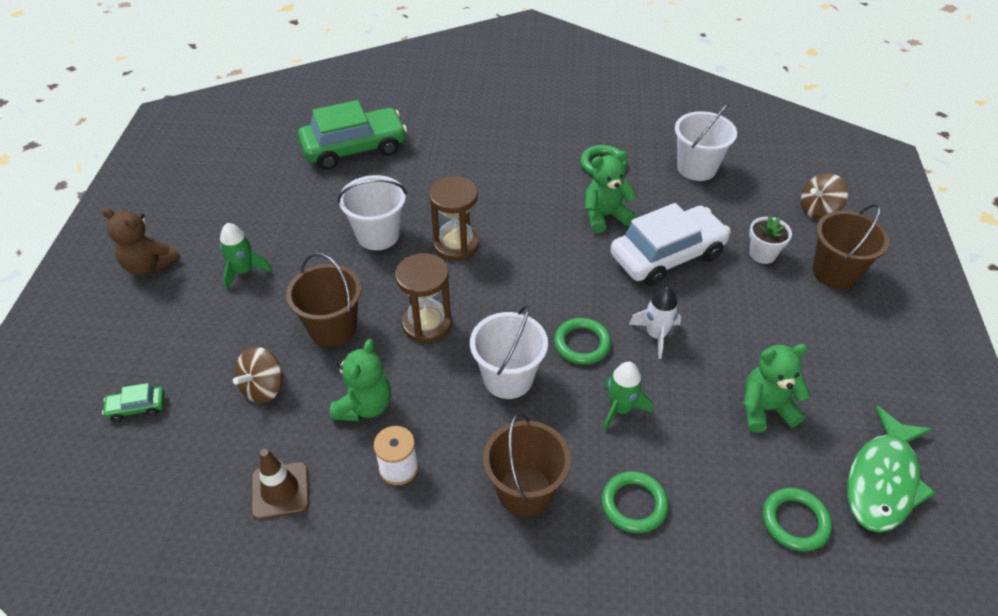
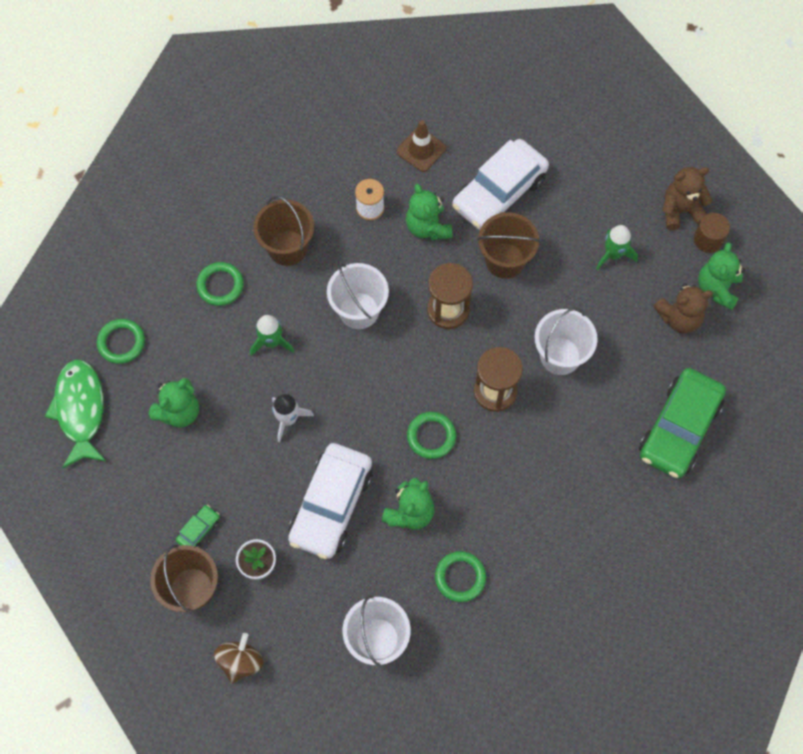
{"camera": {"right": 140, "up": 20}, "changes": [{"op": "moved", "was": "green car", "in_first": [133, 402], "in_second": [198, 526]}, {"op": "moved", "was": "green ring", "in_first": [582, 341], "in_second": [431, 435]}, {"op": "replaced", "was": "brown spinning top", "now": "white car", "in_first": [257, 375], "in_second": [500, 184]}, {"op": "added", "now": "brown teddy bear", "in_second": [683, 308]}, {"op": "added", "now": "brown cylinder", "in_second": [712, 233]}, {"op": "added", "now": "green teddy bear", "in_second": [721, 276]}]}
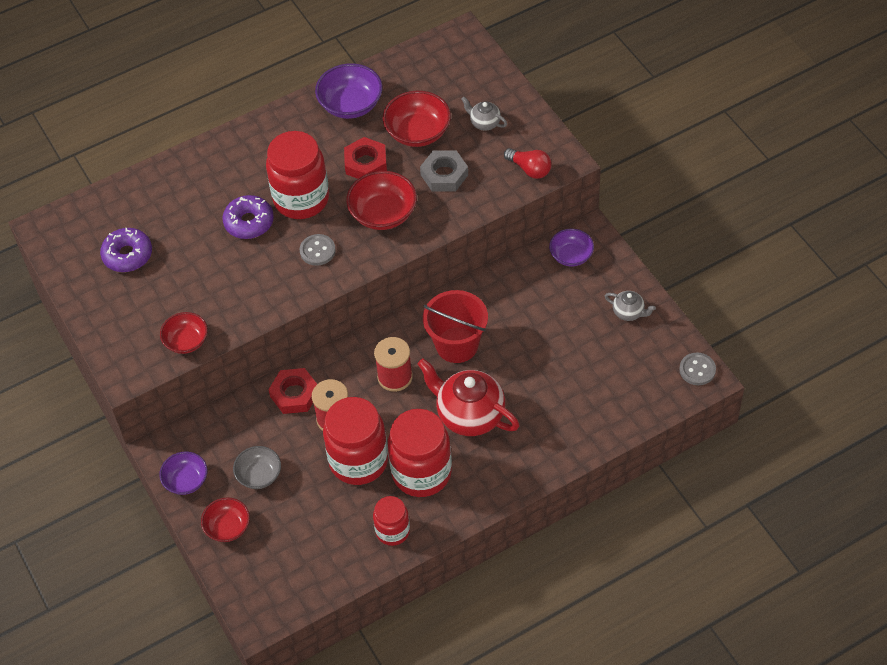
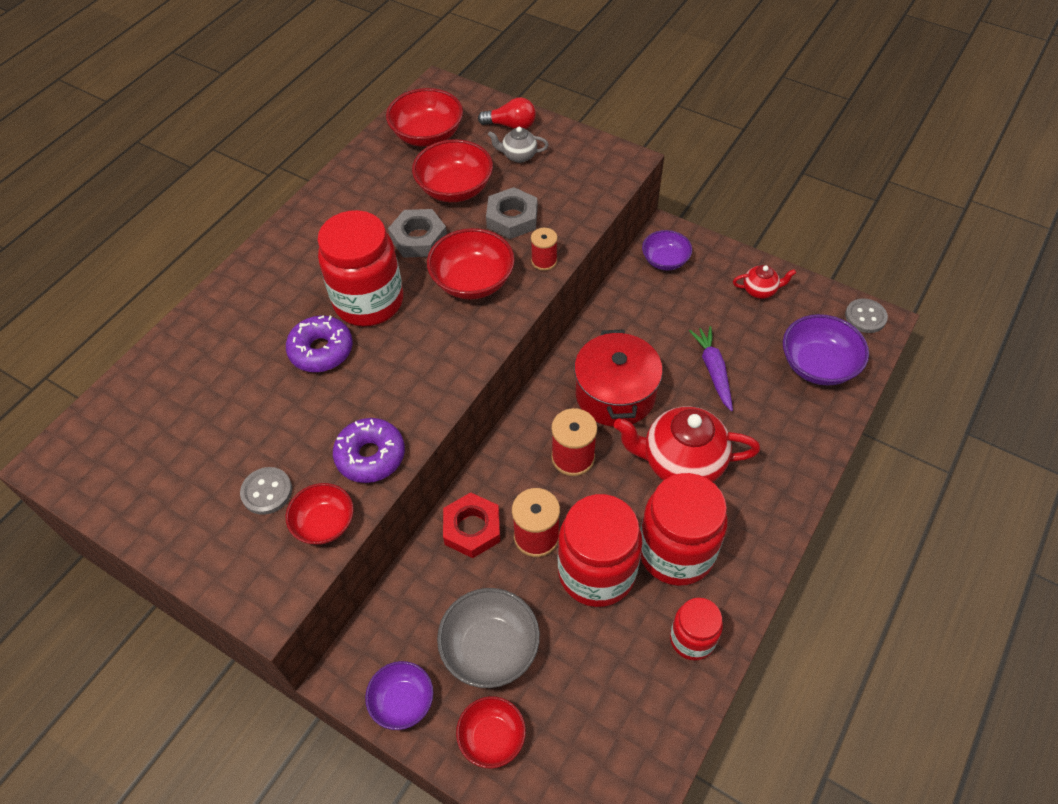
{"camera": {"right": -30, "up": 0}, "changes": [{"op": "moved", "was": "grey button", "in_first": [318, 250], "in_second": [266, 491]}, {"op": "moved", "was": "purple donut", "in_first": [126, 250], "in_second": [369, 450]}, {"op": "added", "now": "red bowl", "in_second": [424, 117]}, {"op": "recoloured", "was": "red nut", "now": "grey nut", "in_first": [365, 158], "in_second": [417, 233]}, {"op": "resized", "was": "grey bowl", "in_first": [257, 467], "in_second": [488, 638], "ratio": 1.54}, {"op": "moved", "was": "red light bulb", "in_first": [528, 163], "in_second": [507, 113]}, {"op": "added", "now": "red spool", "in_second": [544, 249]}, {"op": "replaced", "was": "red bucket", "now": "red pot", "in_first": [455, 326], "in_second": [618, 378]}, {"op": "added", "now": "purple carrot", "in_second": [711, 368]}, {"op": "recoloured", "was": "grey teapot", "now": "red teapot", "in_first": [630, 306], "in_second": [764, 282]}, {"op": "moved", "was": "purple bowl", "in_first": [349, 91], "in_second": [826, 349]}]}
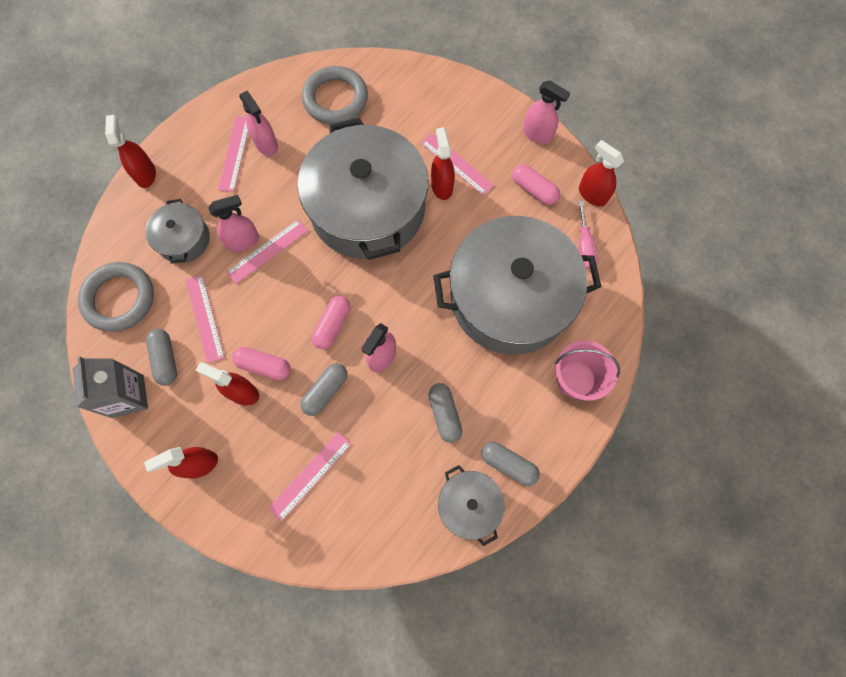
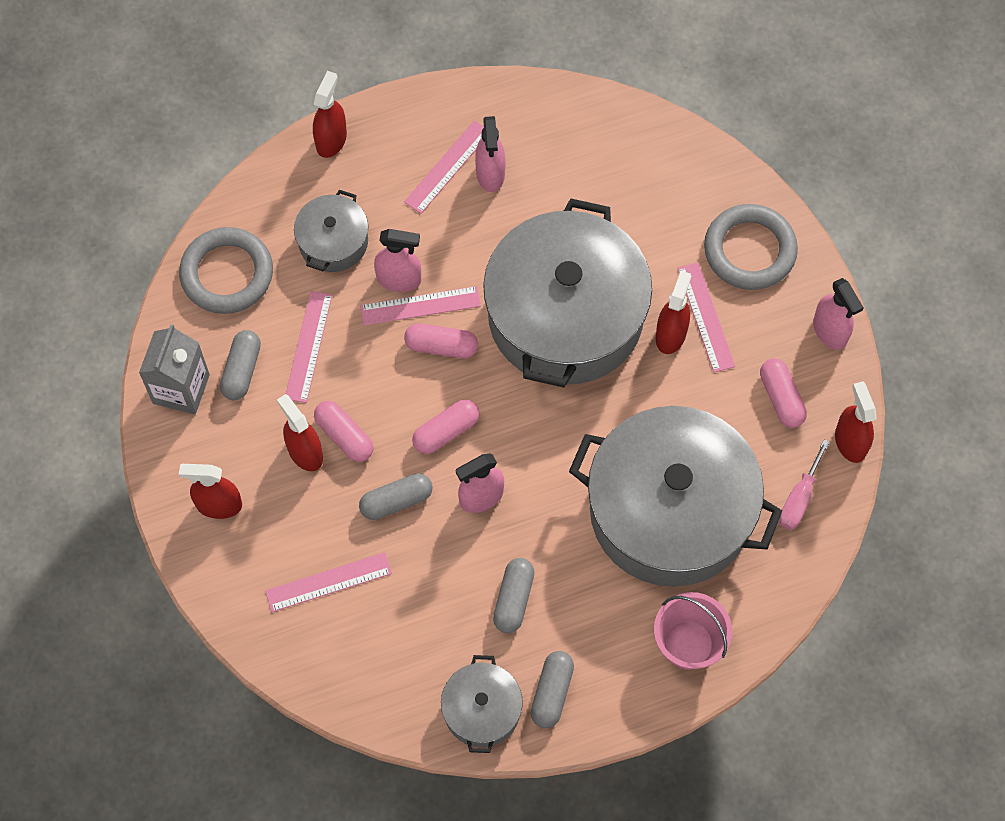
{"camera": {"right": 30, "up": -5}, "changes": [{"op": "added", "now": "pink capsule", "in_second": [441, 341]}, {"op": "turned", "was": "grey capsule", "in_first": [510, 464], "in_second": [552, 689], "clockwise": 45}, {"op": "moved", "was": "grey ring", "in_first": [335, 95], "in_second": [751, 247]}]}
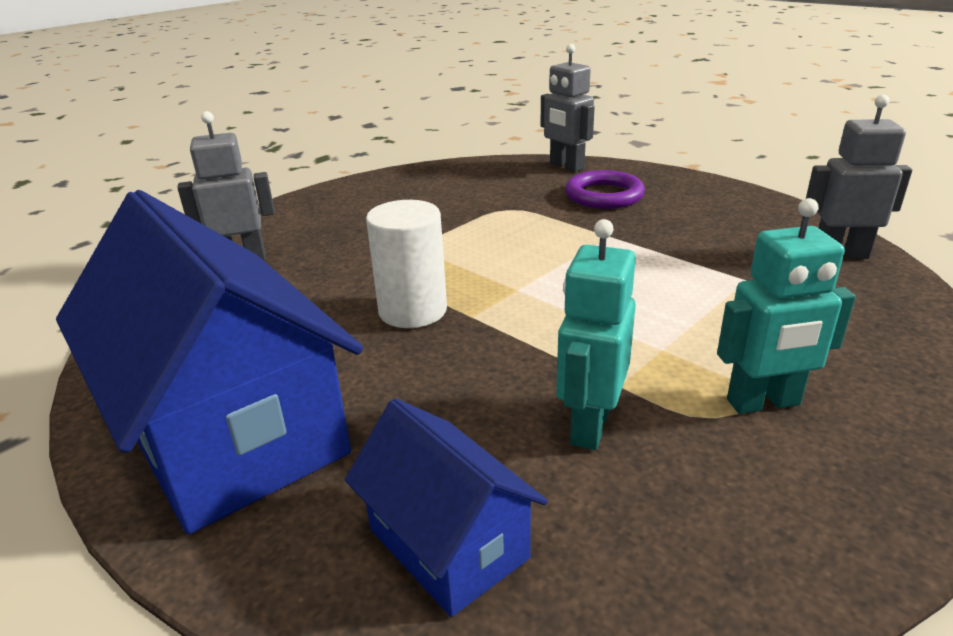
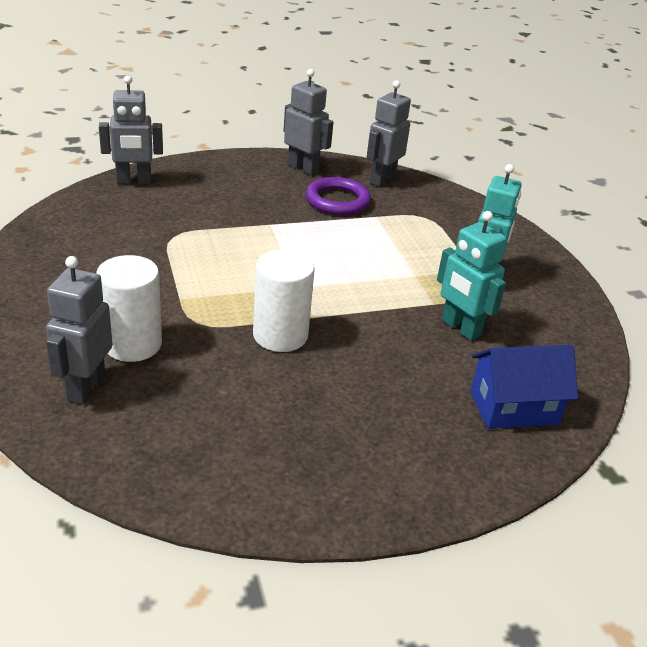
{"camera": {"right": -65, "up": 5}, "changes": [{"op": "added", "now": "white cylinder", "in_second": [129, 308]}, {"op": "added", "now": "grey robot", "in_second": [308, 122]}, {"op": "moved", "was": "purple ring", "in_first": [605, 189], "in_second": [338, 196]}, {"op": "removed", "was": "blue house", "in_first": [209, 362]}]}
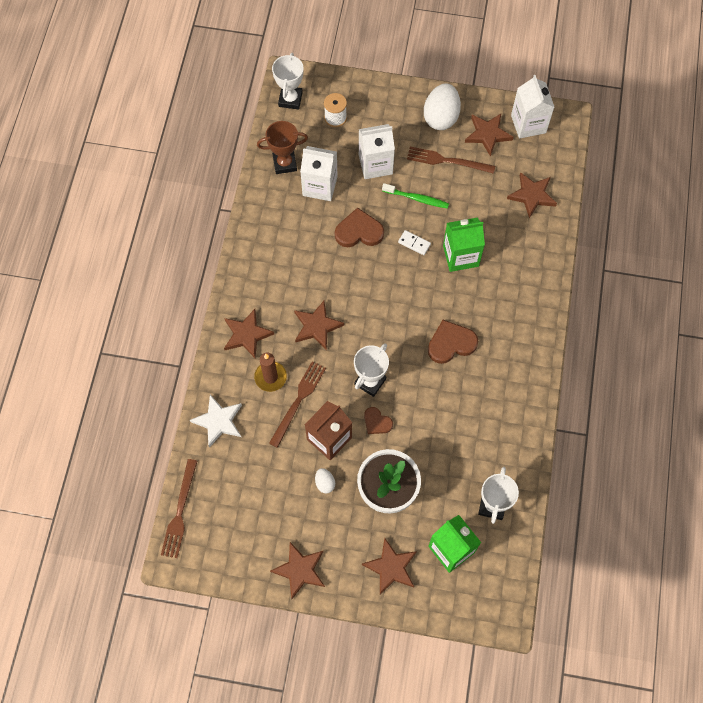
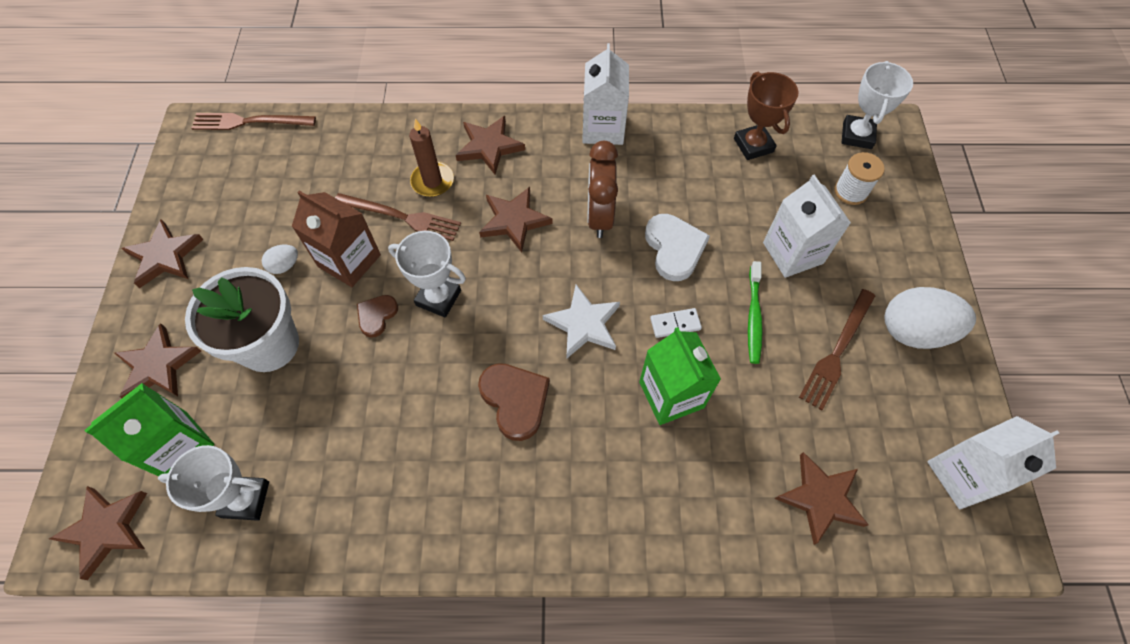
{"camera": {"right": 80, "up": -5}, "changes": [{"op": "moved", "was": "brown star", "in_first": [489, 135], "in_second": [98, 533]}, {"op": "moved", "was": "white star", "in_first": [216, 421], "in_second": [581, 321]}, {"op": "moved", "was": "white carton", "in_first": [319, 173], "in_second": [605, 94]}, {"op": "added", "now": "brown clock", "in_second": [602, 189]}, {"op": "recoloured", "was": "brown heart", "now": "white heart", "in_first": [359, 227], "in_second": [677, 247]}, {"op": "turned", "was": "white domino", "in_first": [414, 242], "in_second": [676, 323], "clockwise": 60}, {"op": "turned", "was": "brown fork", "in_first": [451, 160], "in_second": [837, 349], "clockwise": -150}, {"op": "turned", "was": "white trophy", "in_first": [288, 81], "in_second": [877, 105], "clockwise": -75}]}
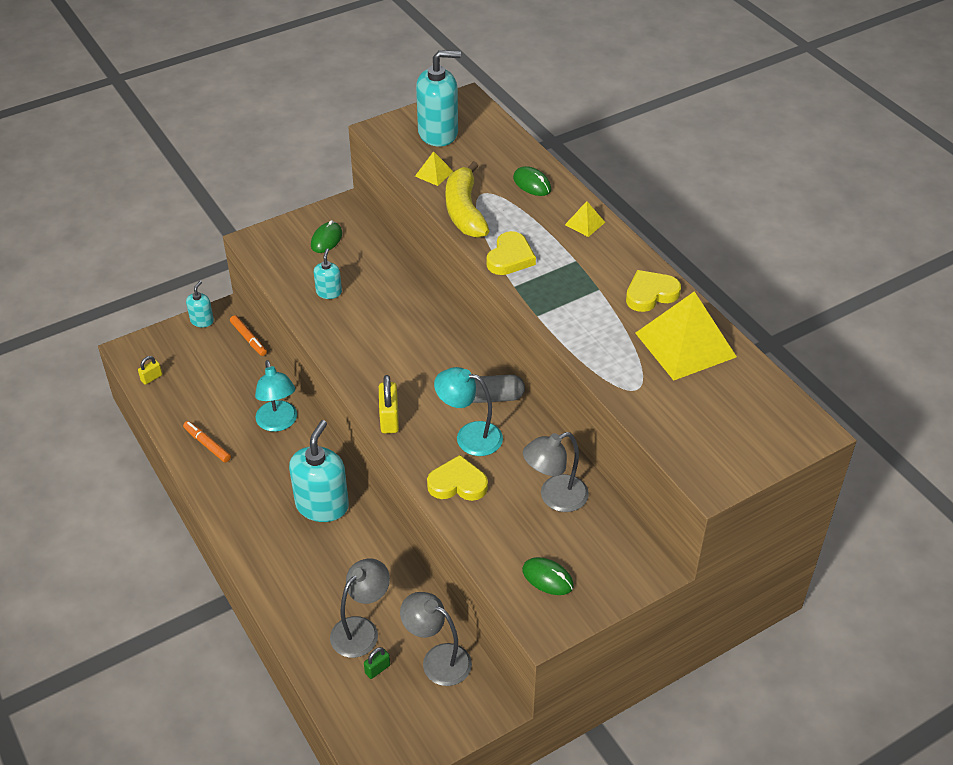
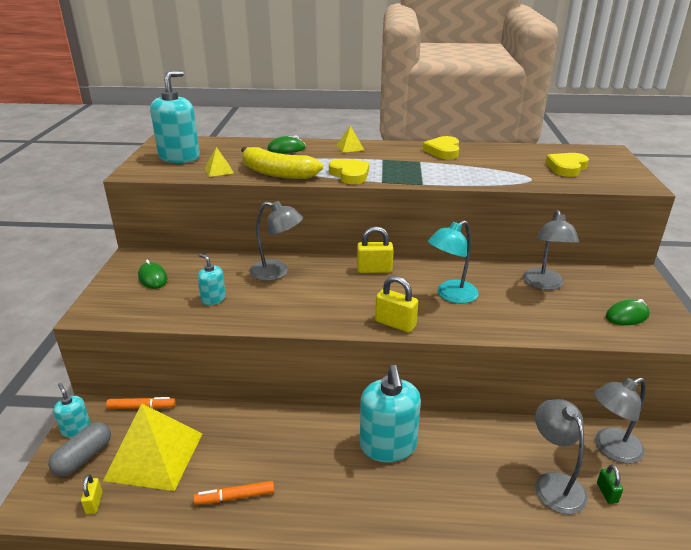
{"camera": {"right": -55, "up": -15}, "changes": [{"op": "moved", "was": "grey capsule", "in_first": [498, 389], "in_second": [79, 449]}, {"op": "moved", "was": "yellow pyramid", "in_first": [686, 336], "in_second": [153, 447]}, {"op": "added", "now": "grey lamp", "in_second": [276, 241]}, {"op": "added", "now": "yellow padlock", "in_second": [375, 249]}, {"op": "turned", "was": "turquoise soap dispenser", "in_first": [319, 471], "in_second": [390, 413], "clockwise": -150}, {"op": "moved", "was": "yellow heart", "in_first": [457, 478], "in_second": [567, 165]}, {"op": "removed", "was": "turquoise lamp", "in_first": [276, 396]}]}
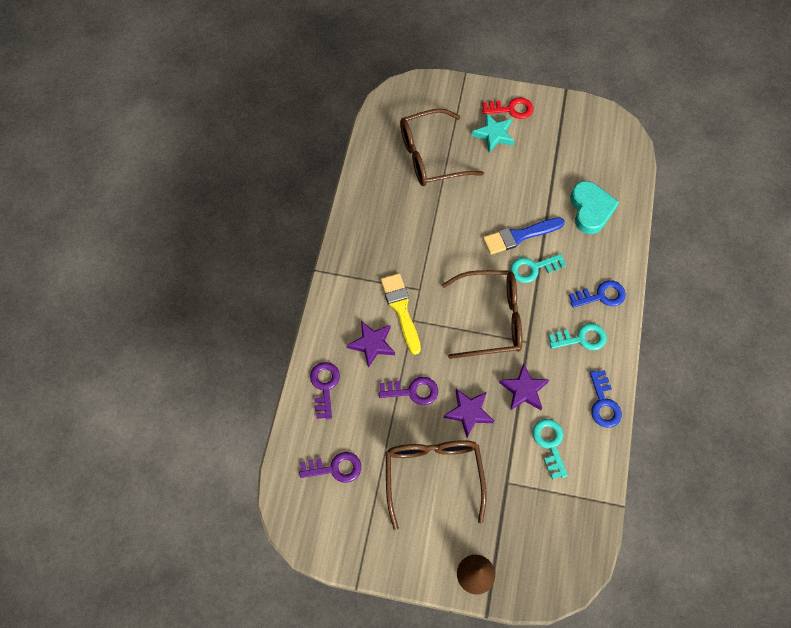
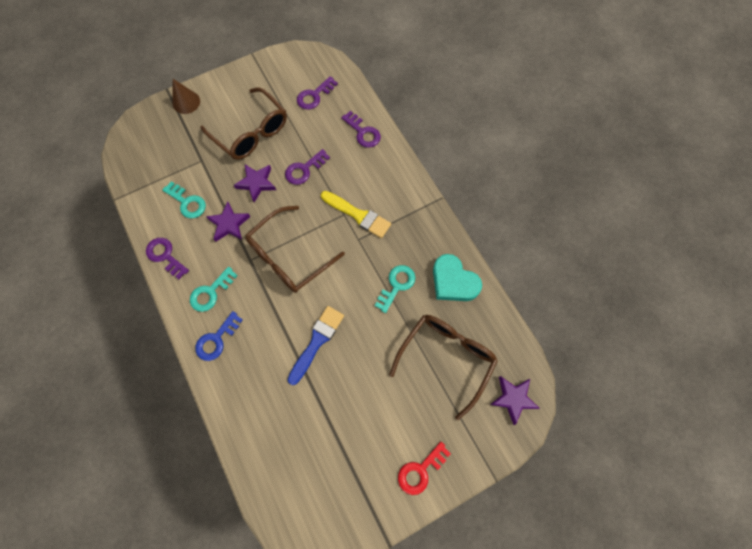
{"camera": {"right": 140, "up": 5}, "changes": [{"op": "recoloured", "was": "blue key", "now": "purple key", "in_first": [606, 399], "in_second": [167, 258]}, {"op": "moved", "was": "turquoise key", "in_first": [538, 268], "in_second": [395, 289]}, {"op": "moved", "was": "turquoise heart", "in_first": [594, 207], "in_second": [457, 277]}, {"op": "moved", "was": "purple star", "in_first": [371, 344], "in_second": [515, 400]}, {"op": "removed", "was": "turquoise star", "in_first": [493, 133]}]}
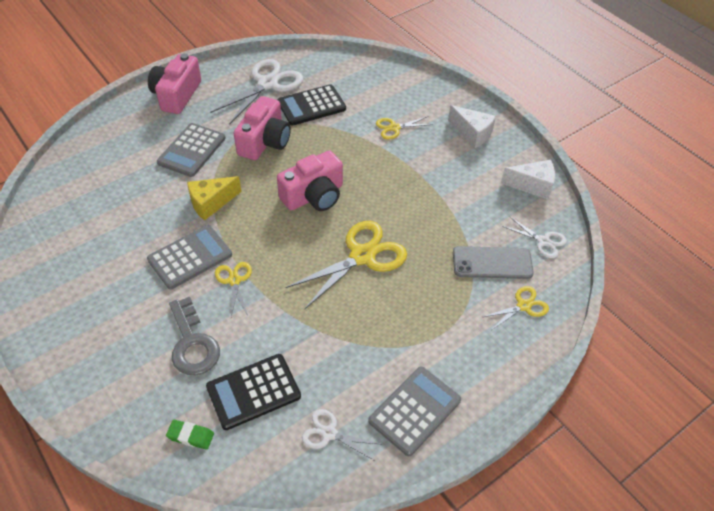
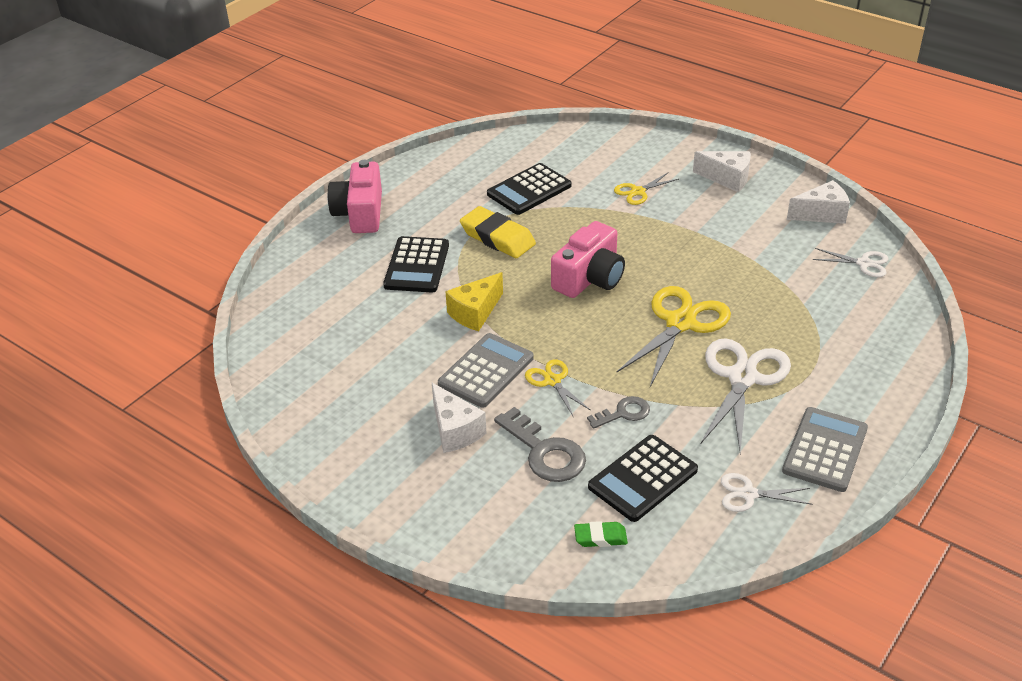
{"camera": {"right": -15, "up": -10}, "changes": [{"op": "recoloured", "was": "grey calculator", "now": "black calculator", "in_first": [191, 150], "in_second": [416, 264]}, {"op": "added", "now": "white cheese", "in_second": [459, 418]}, {"op": "replaced", "was": "pink camera", "now": "yellow eraser", "in_first": [262, 128], "in_second": [498, 232]}, {"op": "added", "now": "grey key", "in_second": [618, 412]}, {"op": "moved", "was": "white scissors", "in_first": [256, 92], "in_second": [746, 395]}, {"op": "removed", "was": "grey phone", "in_first": [493, 262]}, {"op": "removed", "was": "yellow scissors", "in_first": [516, 308]}]}
